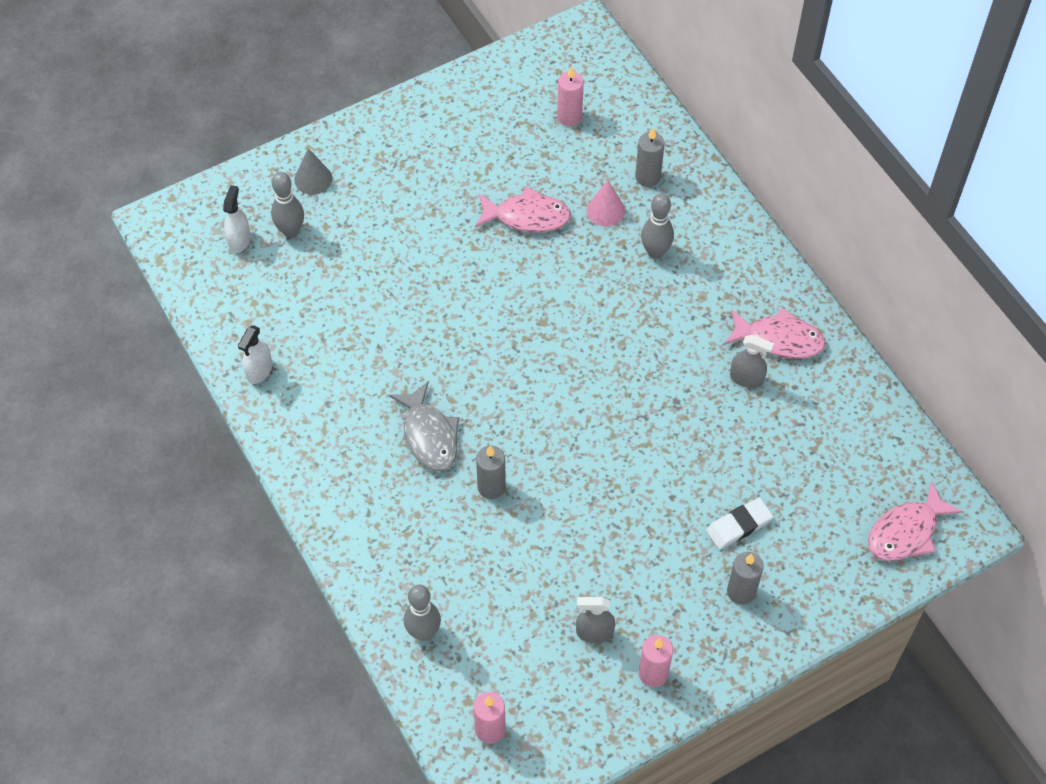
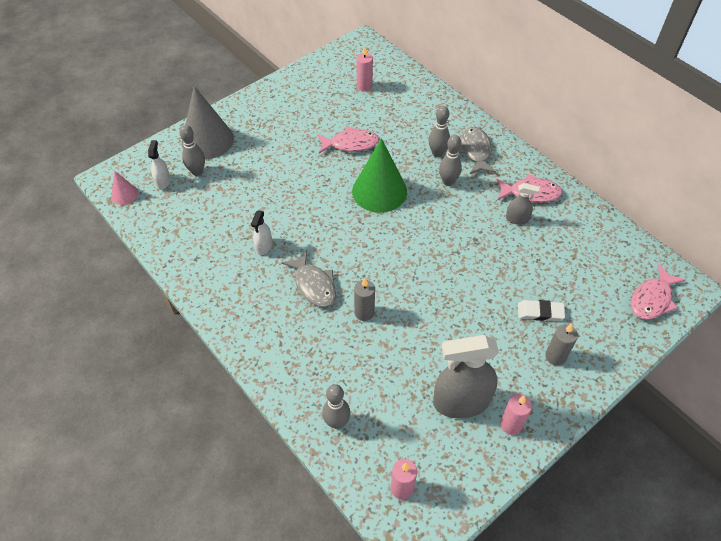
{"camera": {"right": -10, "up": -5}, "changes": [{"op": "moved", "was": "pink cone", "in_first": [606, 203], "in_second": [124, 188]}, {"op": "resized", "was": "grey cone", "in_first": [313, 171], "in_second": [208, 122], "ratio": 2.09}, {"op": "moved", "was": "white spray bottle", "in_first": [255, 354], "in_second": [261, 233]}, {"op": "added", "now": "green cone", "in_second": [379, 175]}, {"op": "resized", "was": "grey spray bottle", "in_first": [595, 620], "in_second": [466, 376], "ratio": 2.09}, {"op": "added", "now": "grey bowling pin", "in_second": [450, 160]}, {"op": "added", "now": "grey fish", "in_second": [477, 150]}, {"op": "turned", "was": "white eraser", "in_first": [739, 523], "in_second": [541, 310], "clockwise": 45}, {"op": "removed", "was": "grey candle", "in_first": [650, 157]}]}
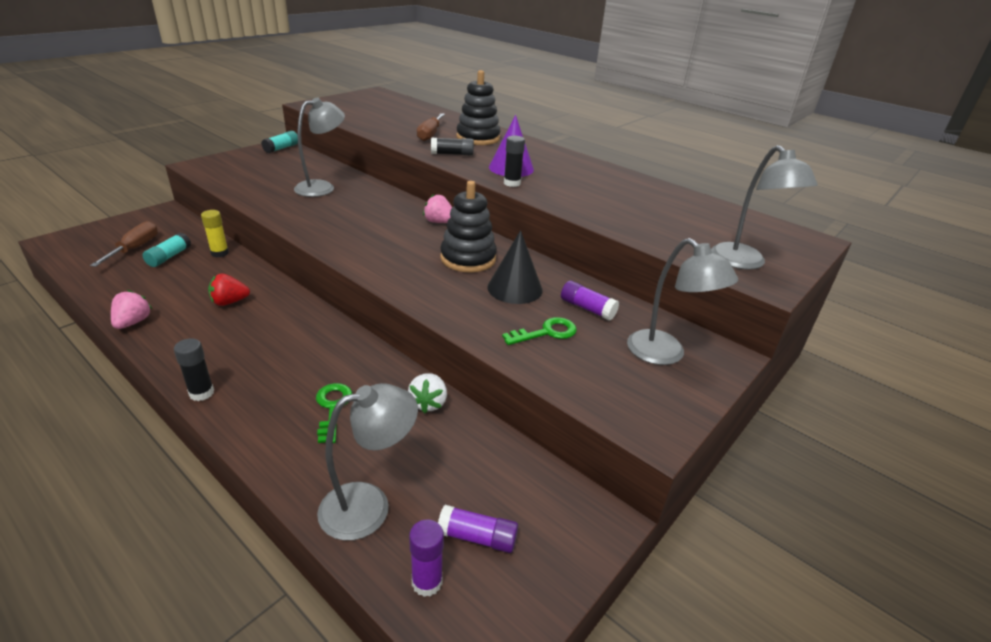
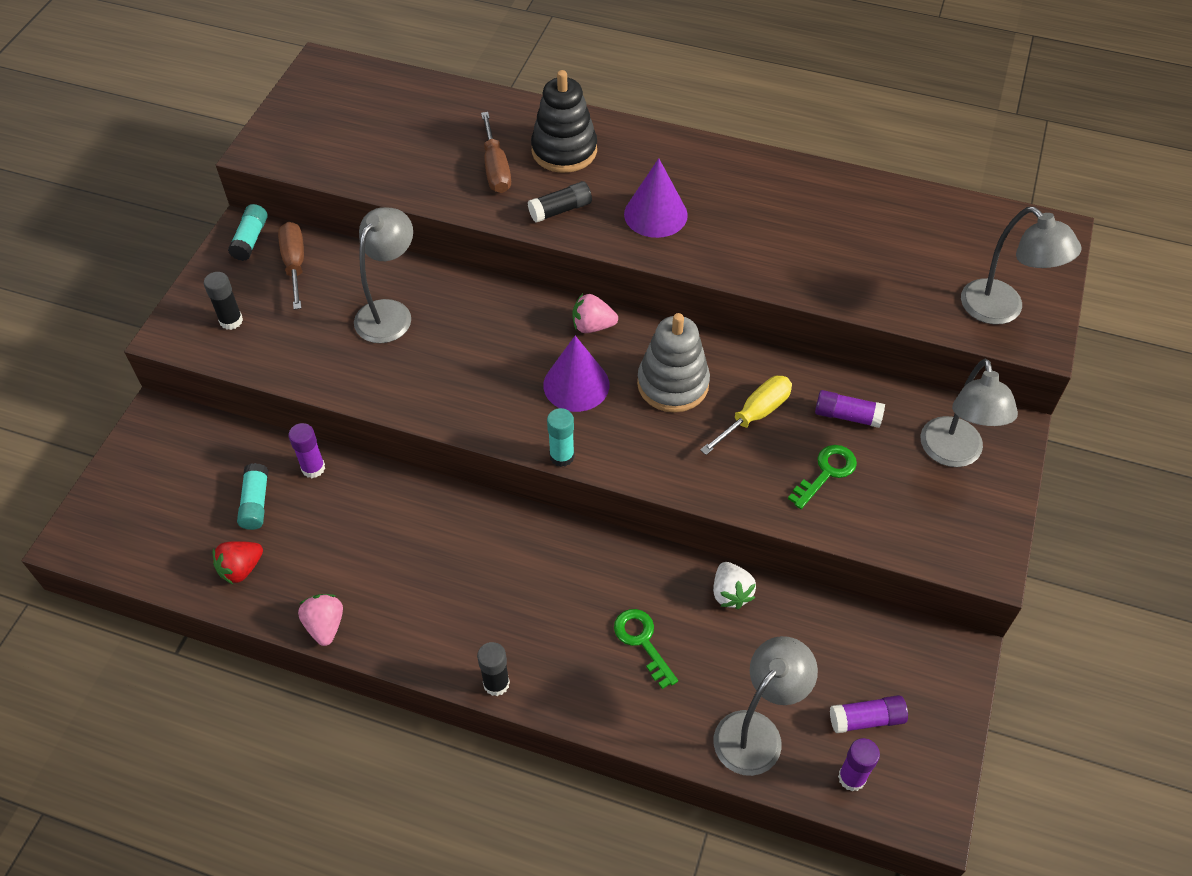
{"camera": {"right": -20, "up": 20}, "changes": [{"op": "moved", "was": "black glue stick", "in_first": [514, 161], "in_second": [223, 301]}, {"op": "moved", "was": "red strawberry", "in_first": [229, 289], "in_second": [238, 563]}, {"op": "moved", "was": "brown screwdriver", "in_first": [124, 244], "in_second": [291, 266]}, {"op": "recoloured", "was": "yellow glue stick", "now": "purple glue stick", "in_first": [215, 233], "in_second": [306, 450]}, {"op": "added", "now": "purple cone", "in_second": [576, 374]}, {"op": "added", "now": "turquoise glue stick", "in_second": [561, 437]}, {"op": "recoloured", "was": "black stacking toy", "now": "grey stacking toy", "in_first": [468, 227], "in_second": [673, 362]}, {"op": "replaced", "was": "black cone", "now": "yellow screwdriver", "in_first": [515, 267], "in_second": [746, 415]}, {"op": "turned", "was": "grey lamp", "in_first": [682, 301], "in_second": [969, 413], "clockwise": 60}]}
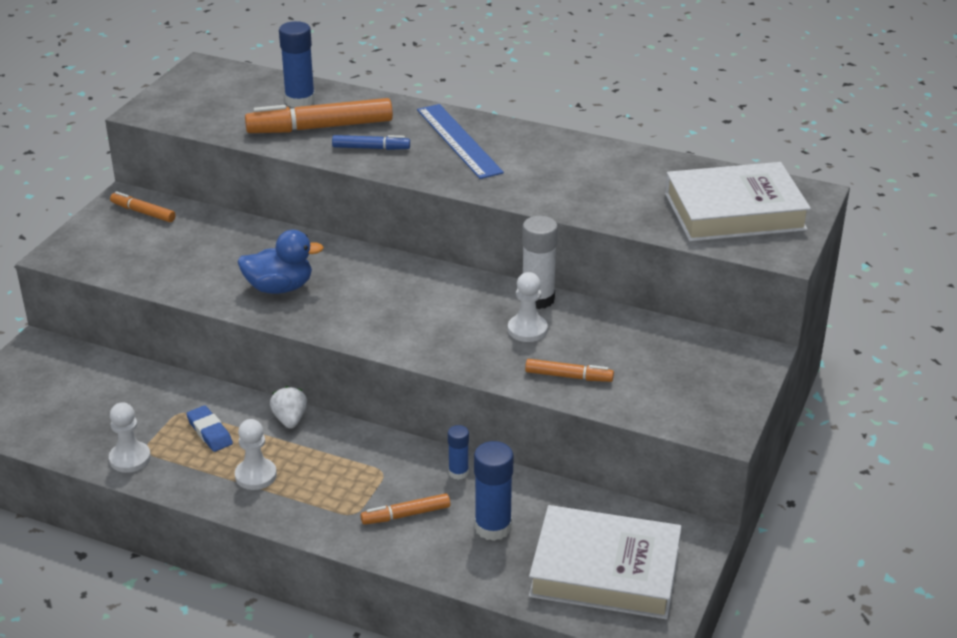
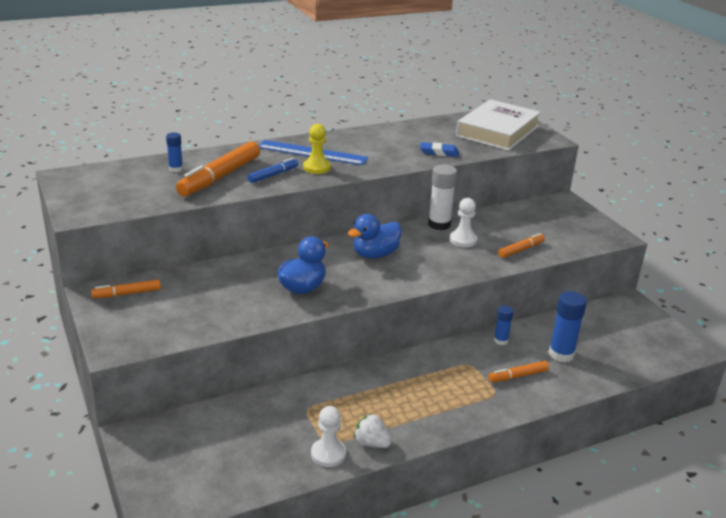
{"camera": {"right": -50, "up": -5}, "changes": [{"op": "resized", "was": "blue glue stick", "in_first": [297, 64], "in_second": [174, 152], "ratio": 0.57}, {"op": "added", "now": "yellow pawn", "in_second": [317, 149]}, {"op": "added", "now": "blue duck", "in_second": [374, 236]}, {"op": "moved", "was": "white strawberry", "in_first": [288, 407], "in_second": [373, 431]}, {"op": "moved", "was": "blue eraser", "in_first": [209, 428], "in_second": [439, 149]}, {"op": "turned", "was": "orange marker", "in_first": [405, 509], "in_second": [518, 371], "clockwise": 45}, {"op": "removed", "was": "white pawn", "in_first": [256, 454]}, {"op": "removed", "was": "white book", "in_first": [605, 562]}]}
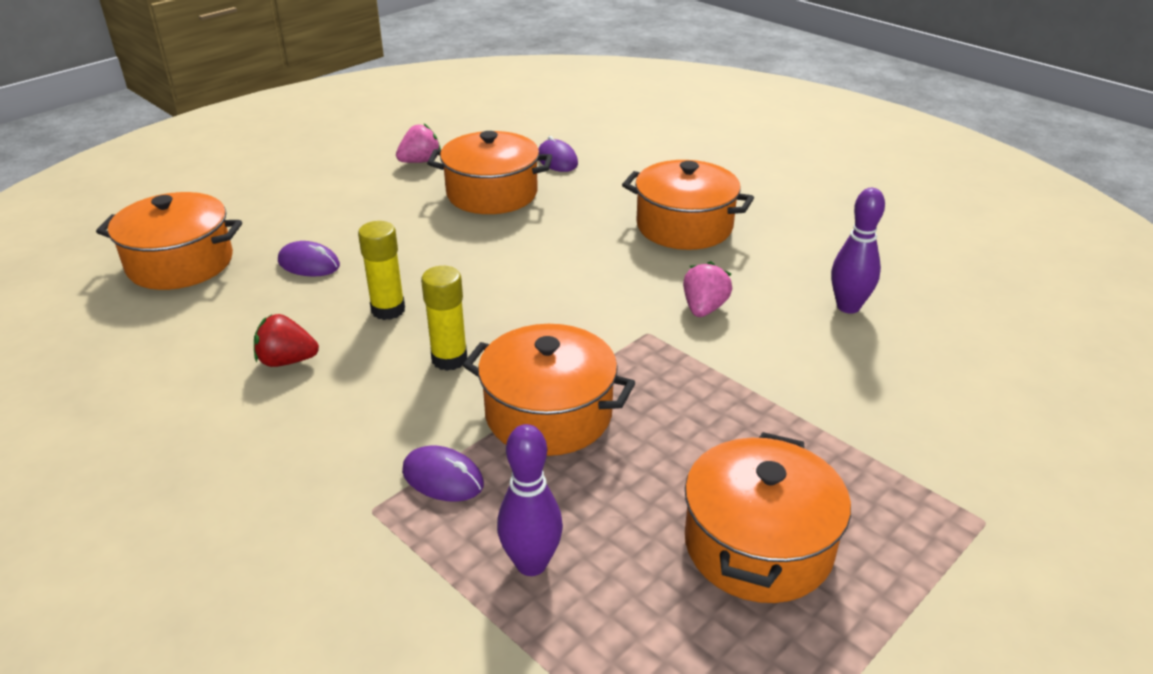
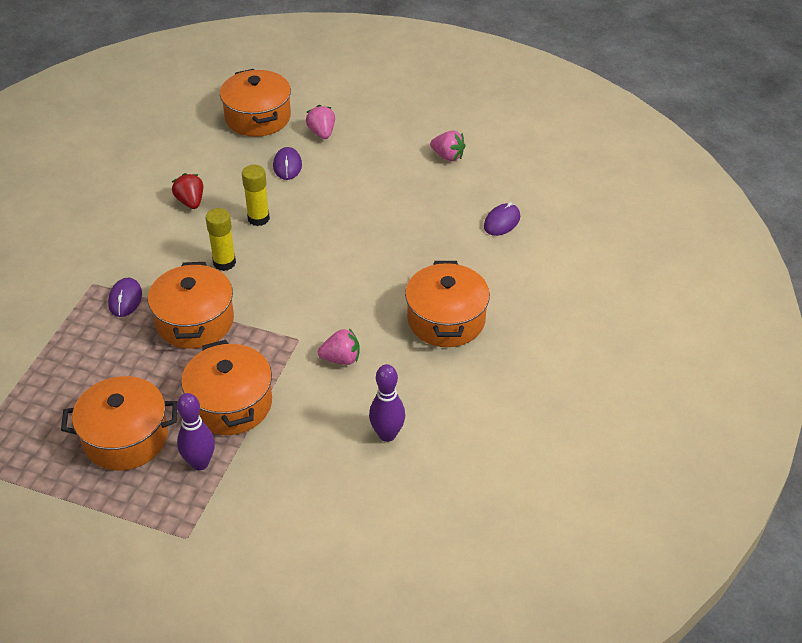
{"camera": {"right": 65, "up": 10}, "changes": [{"op": "moved", "was": "purple bowling pin", "in_first": [530, 500], "in_second": [196, 431]}, {"op": "moved", "was": "orange pot", "in_first": [489, 172], "in_second": [226, 387]}, {"op": "added", "now": "pink strawberry", "in_second": [320, 122]}]}
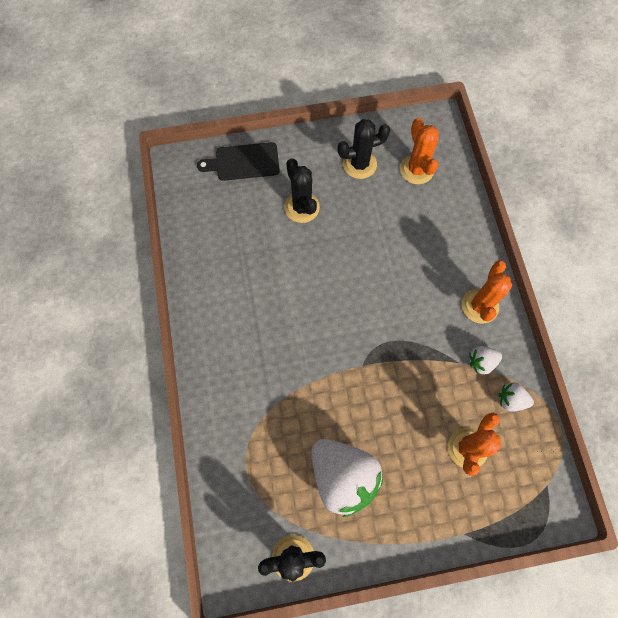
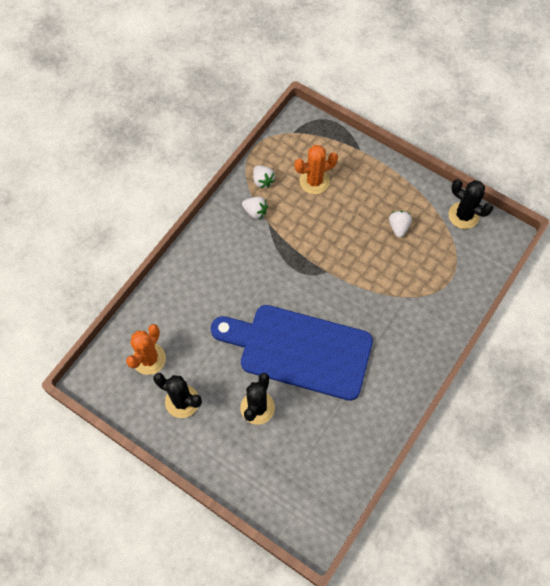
{"camera": {"right": -135, "up": -5}, "changes": [{"op": "added", "now": "blue cutting board", "in_second": [292, 353]}, {"op": "resized", "was": "white strawberry", "in_first": [347, 478], "in_second": [400, 224], "ratio": 0.46}, {"op": "removed", "was": "black cutting board", "in_first": [238, 161]}, {"op": "removed", "was": "orange cactus", "in_first": [487, 292]}]}
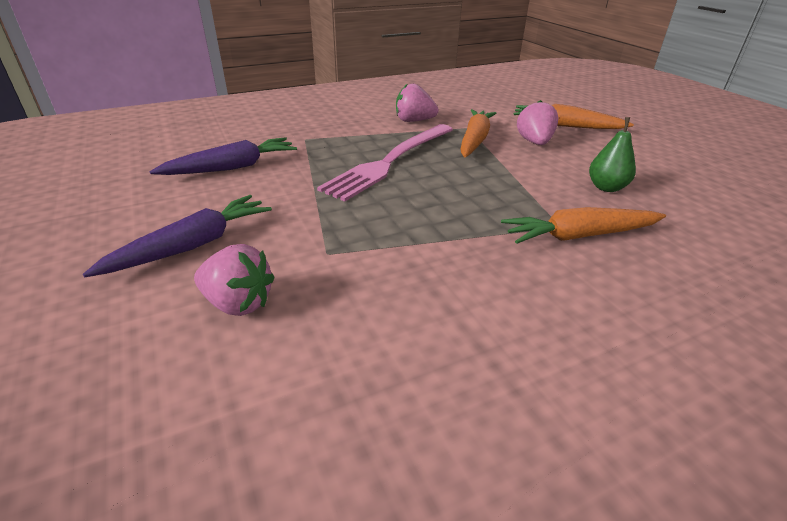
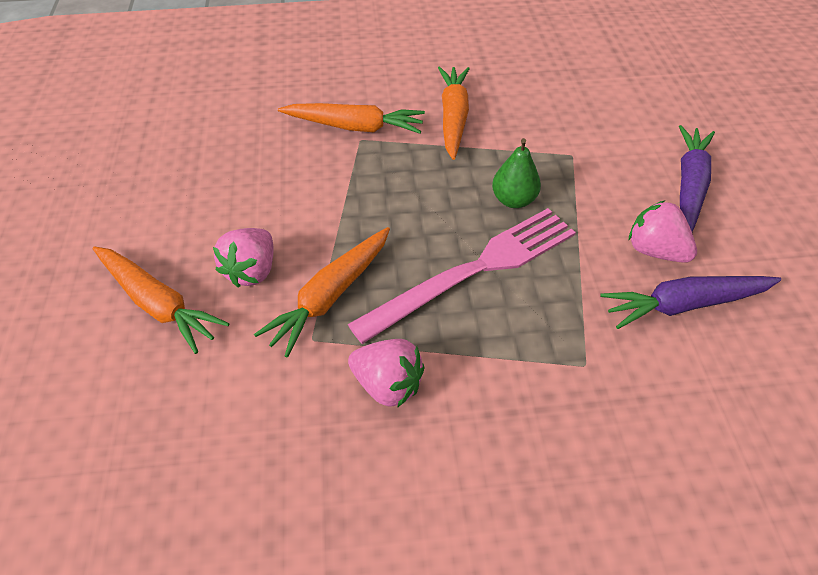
{"camera": {"right": -160, "up": 15}, "changes": [{"op": "added", "now": "orange carrot", "in_second": [454, 113]}, {"op": "moved", "was": "green pear", "in_first": [612, 154], "in_second": [516, 173]}, {"op": "moved", "was": "pink strawberry", "in_first": [234, 280], "in_second": [663, 232]}, {"op": "turned", "was": "purple carrot", "in_first": [177, 236], "in_second": [697, 178], "clockwise": 135}]}
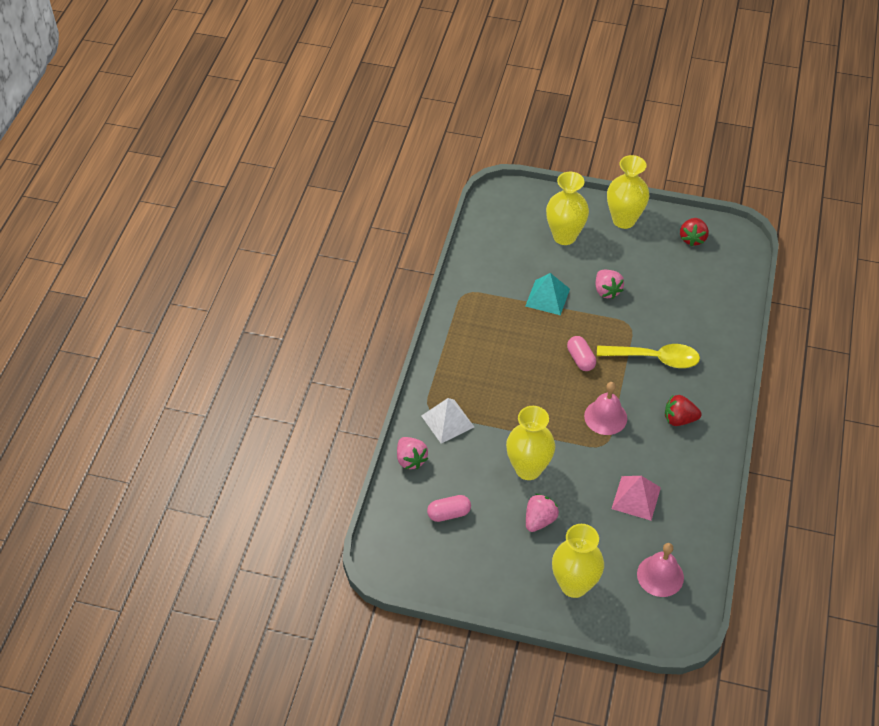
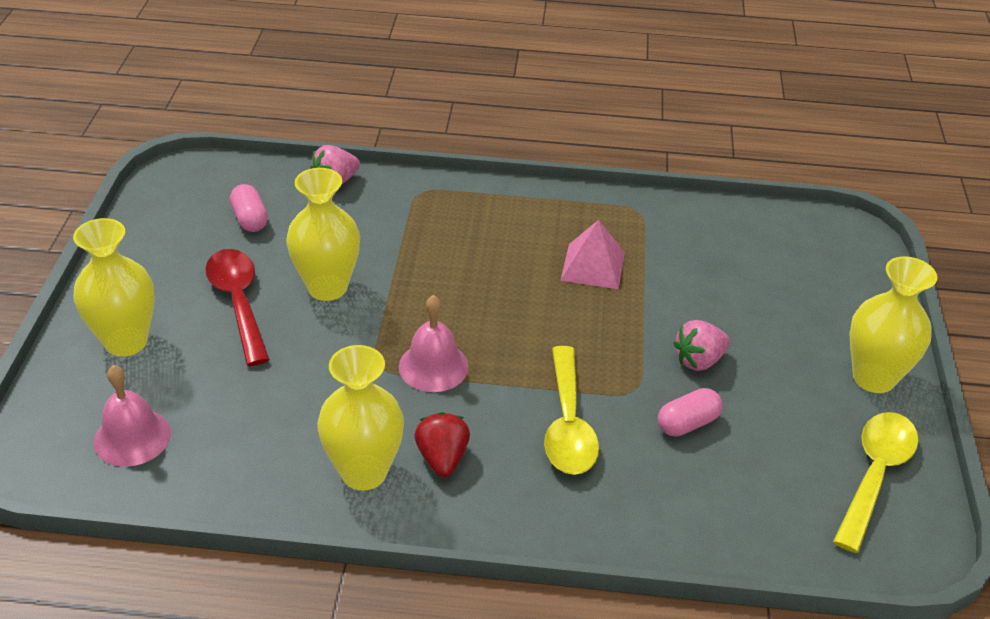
{"camera": {"right": 80, "up": -10}, "changes": [{"op": "replaced", "was": "pink strawberry", "now": "red spoon", "in_first": [542, 513], "in_second": [237, 307]}, {"op": "moved", "was": "yellow vase", "in_first": [567, 208], "in_second": [360, 418]}, {"op": "moved", "was": "pink pyramid", "in_first": [636, 498], "in_second": [592, 254]}, {"op": "moved", "was": "pink capsule", "in_first": [581, 353], "in_second": [690, 412]}, {"op": "replaced", "was": "red strawberry", "now": "yellow spoon", "in_first": [694, 232], "in_second": [876, 482]}, {"op": "removed", "was": "white pyramid", "in_first": [448, 421]}, {"op": "removed", "was": "turquoise pyramid", "in_first": [548, 294]}]}
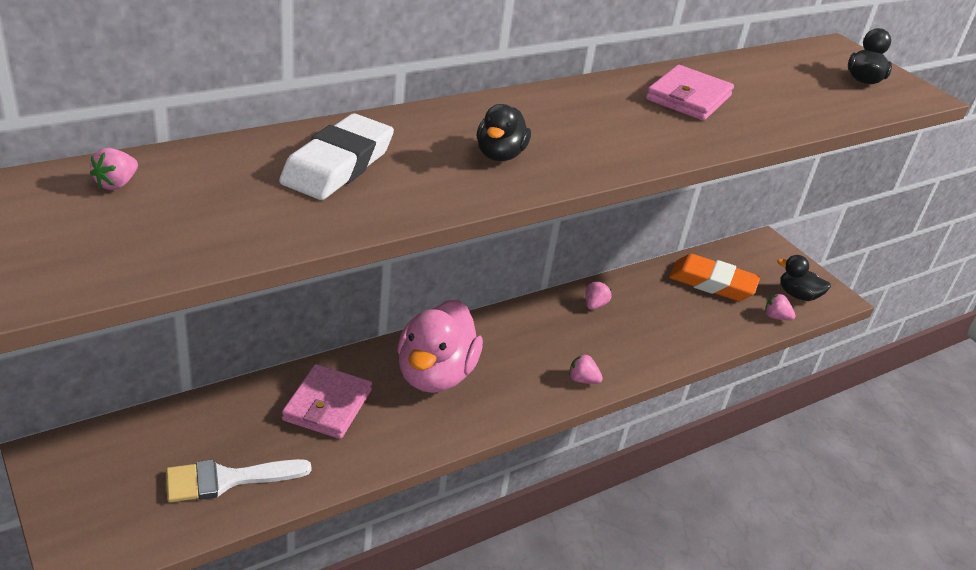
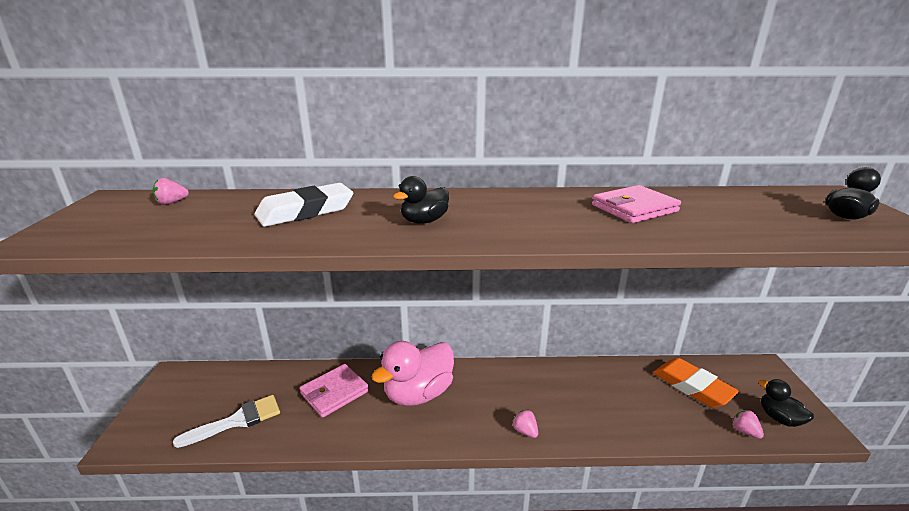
{"camera": {"right": 35, "up": -10}, "changes": [{"op": "turned", "was": "white brush", "in_first": [238, 480], "in_second": [226, 421], "clockwise": 135}, {"op": "removed", "was": "pink strawberry", "in_first": [599, 296]}]}
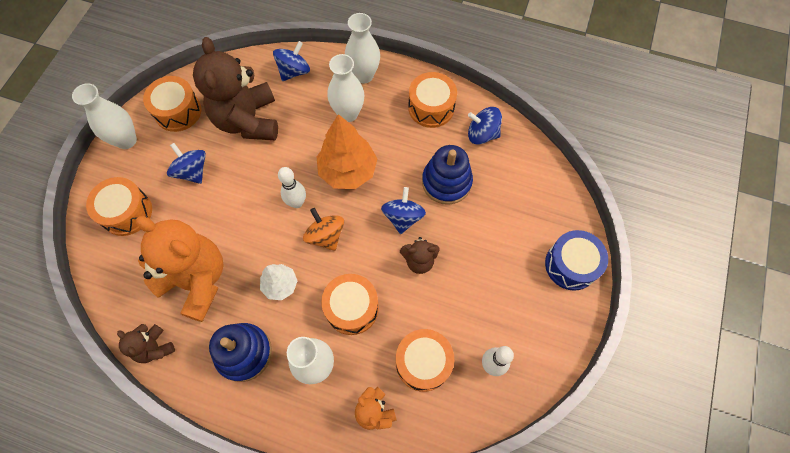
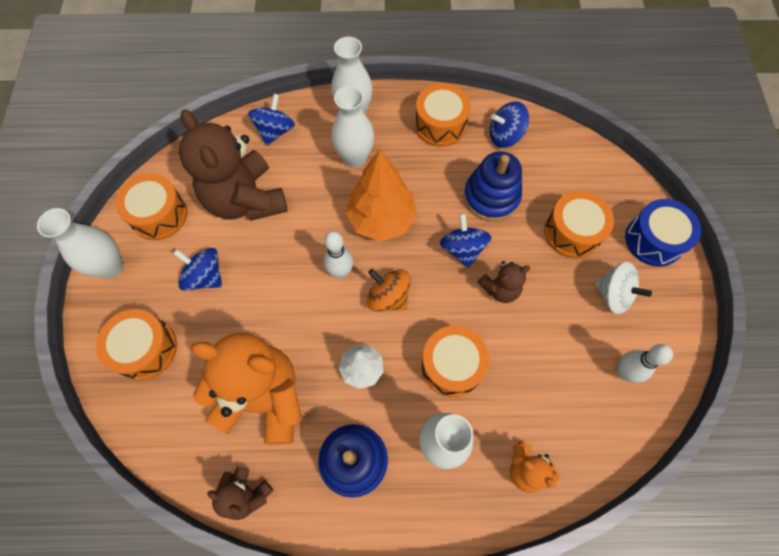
{"camera": {"right": -20, "up": 0}, "changes": [{"op": "moved", "was": "orange drum", "in_first": [425, 360], "in_second": [579, 224]}, {"op": "added", "now": "white spinning top", "in_second": [623, 288]}]}
